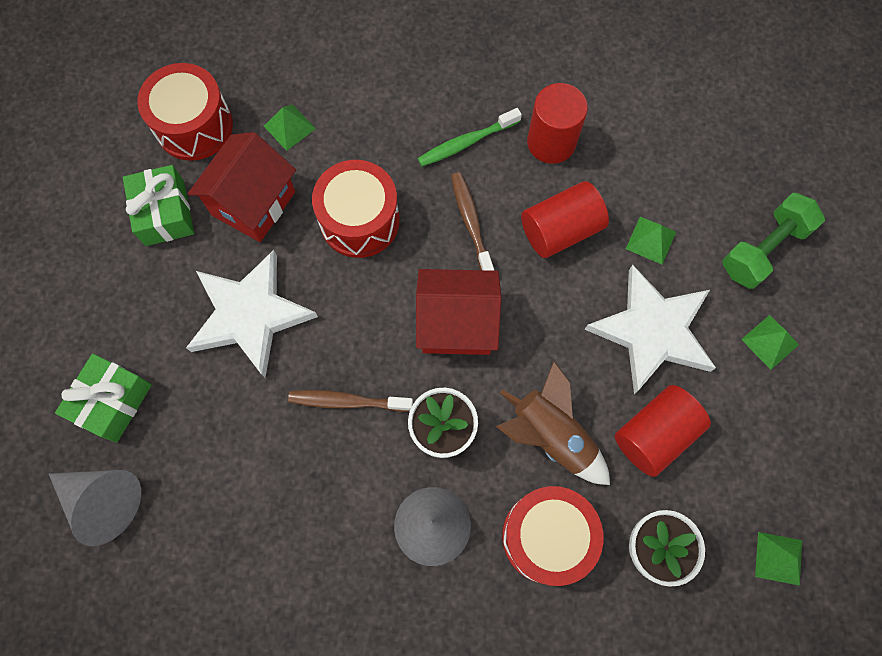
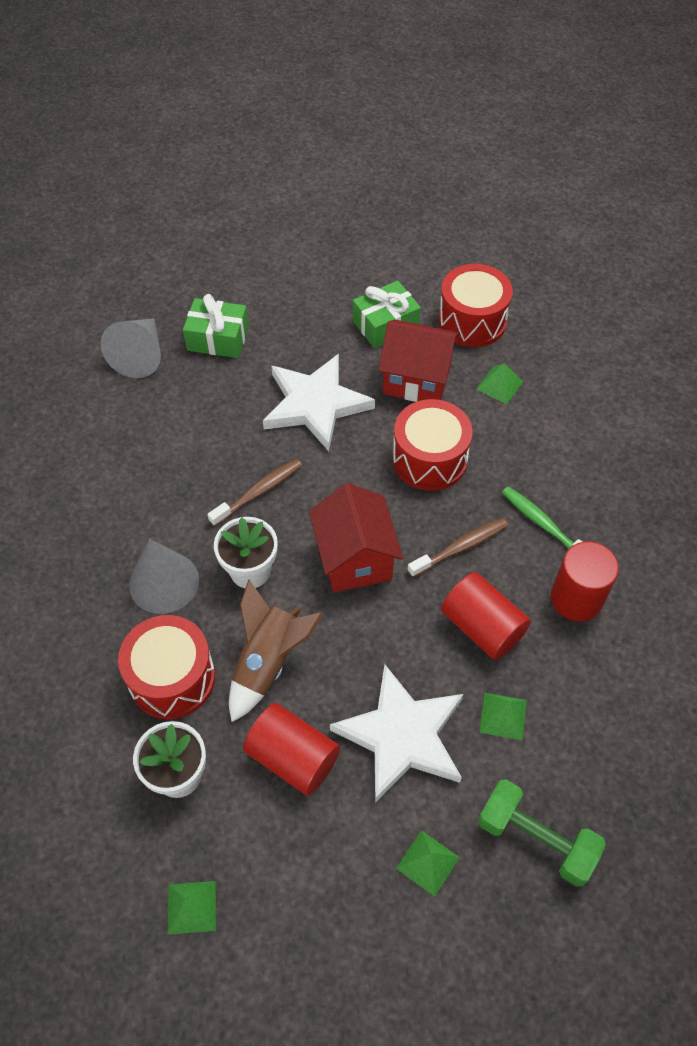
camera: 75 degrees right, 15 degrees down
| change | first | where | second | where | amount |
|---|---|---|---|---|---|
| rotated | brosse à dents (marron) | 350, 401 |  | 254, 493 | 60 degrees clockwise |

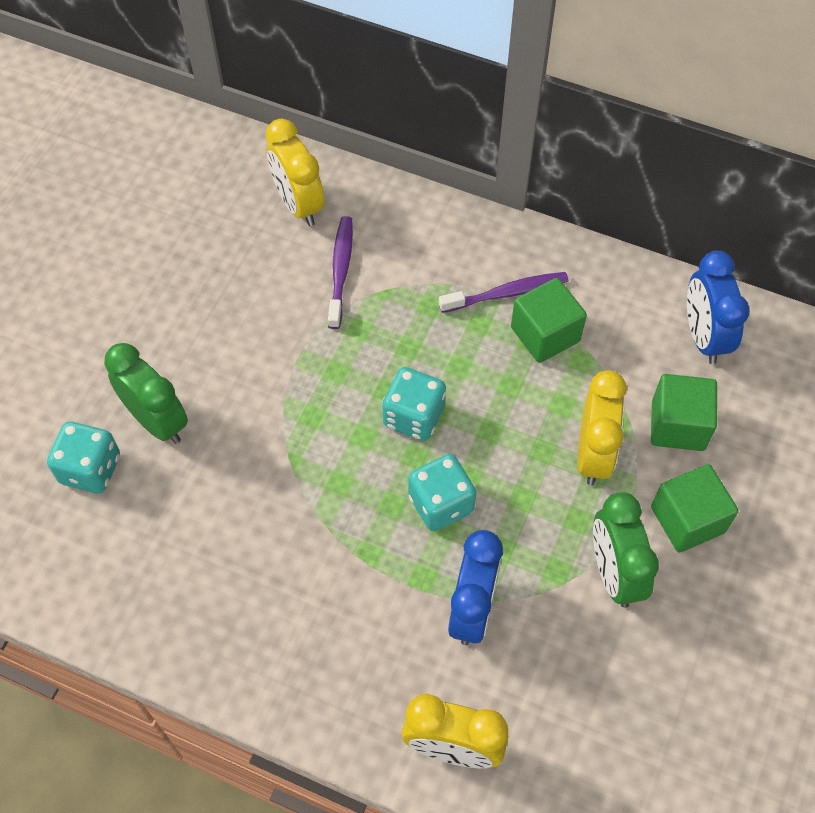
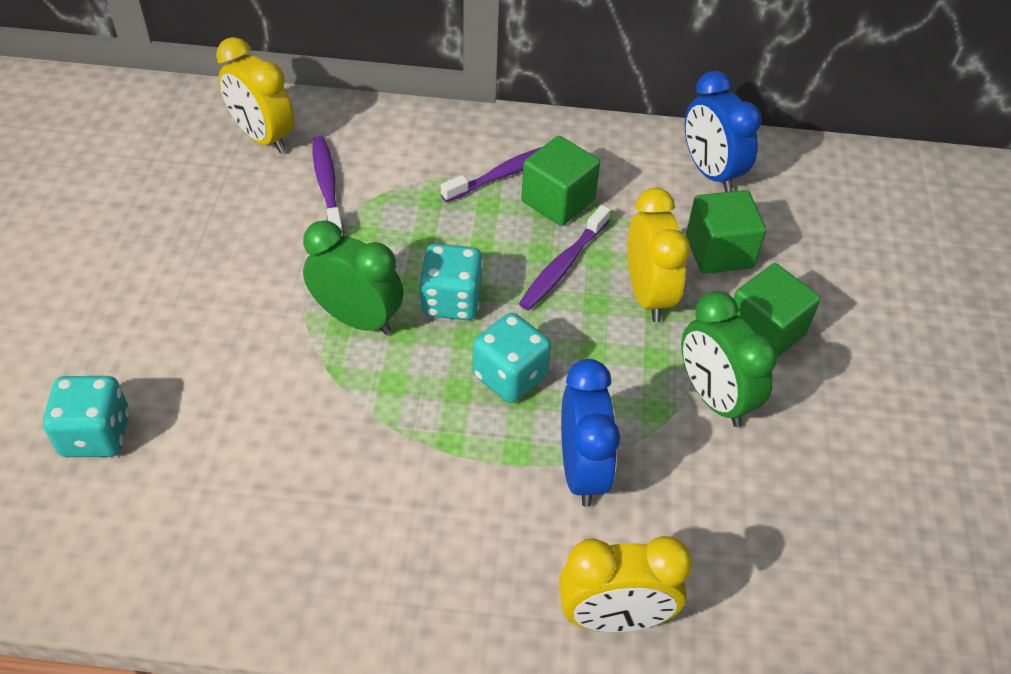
camera: 20 degrees left, 10 degrees down
| change | first | where | second | where | amount |
|---|---|---|---|---|---|
| new |  |  | brosse à dents (violet) | 565, 257 |  |
| shifted | réveil (vert) | 146, 393 |  | 353, 277 |  |

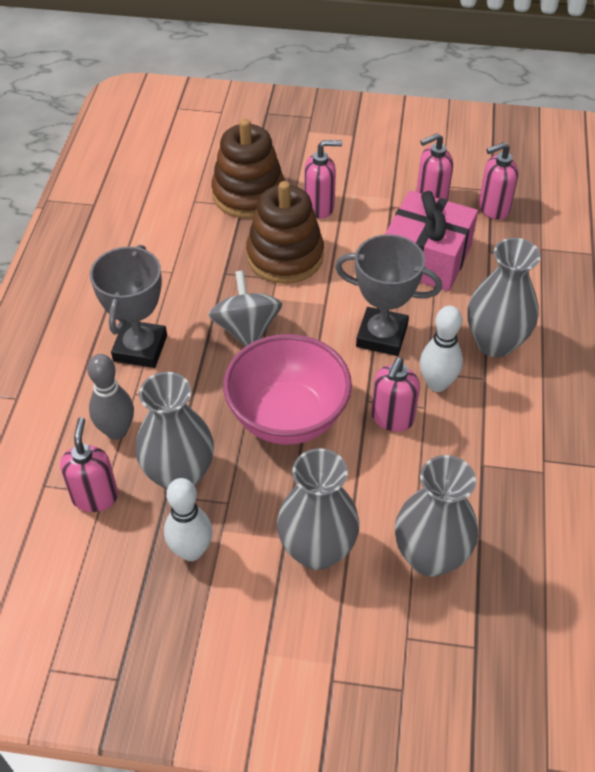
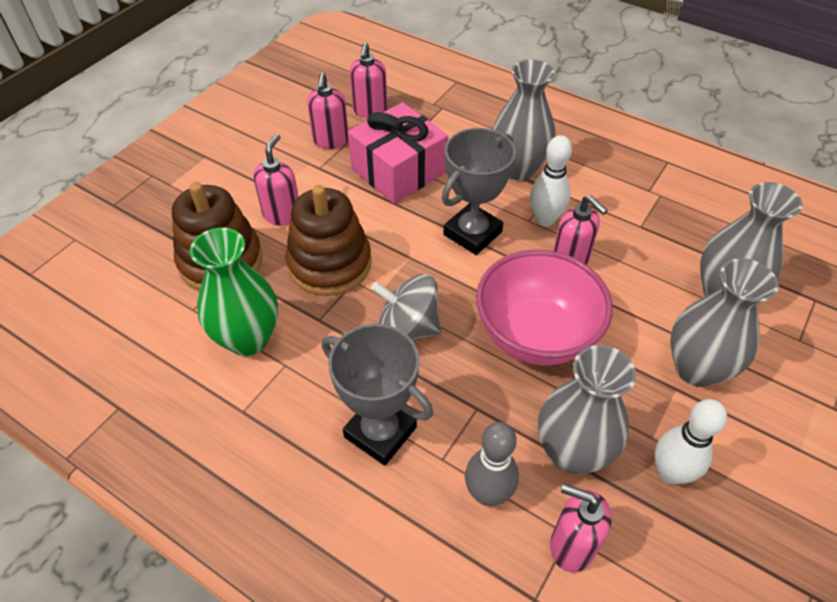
camera: 65 degrees left, 0 degrees up
| change | first | where | second | where | amount |
|---|---|---|---|---|---|
| new |  |  | vase (vert) | 234, 292 |  |

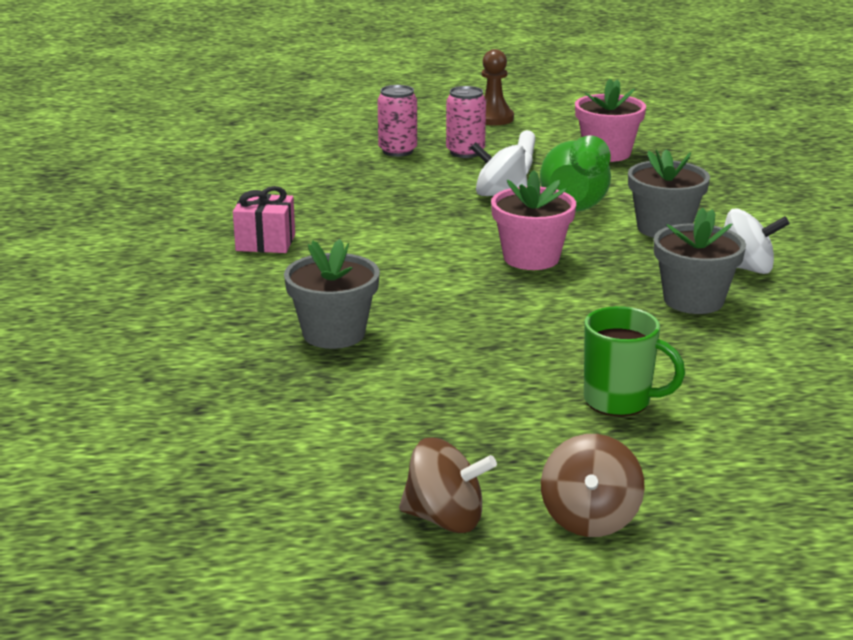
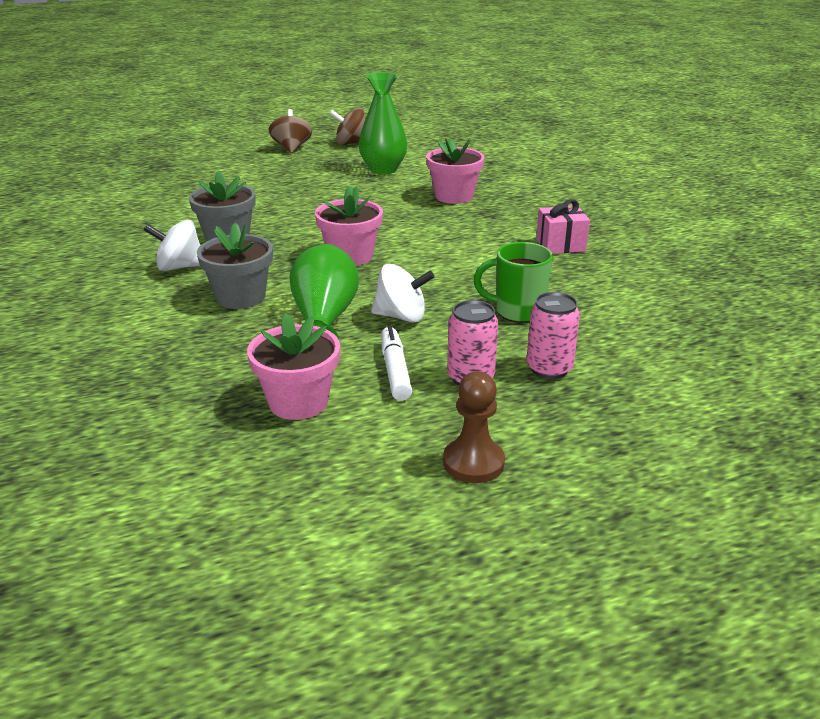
camera: 165 degrees right, 5 degrees up
| change | first | where | second | where | amount |
|---|---|---|---|---|---|
| new |  |  | vase (vert) | 383, 123 |  |
| shifted | tasse (vert) | 634, 361 |  | 513, 282 |  |
| repainted | pot de fleurs (gris) | 332, 294 | pot de fleurs (rose) | 455, 171 |  |

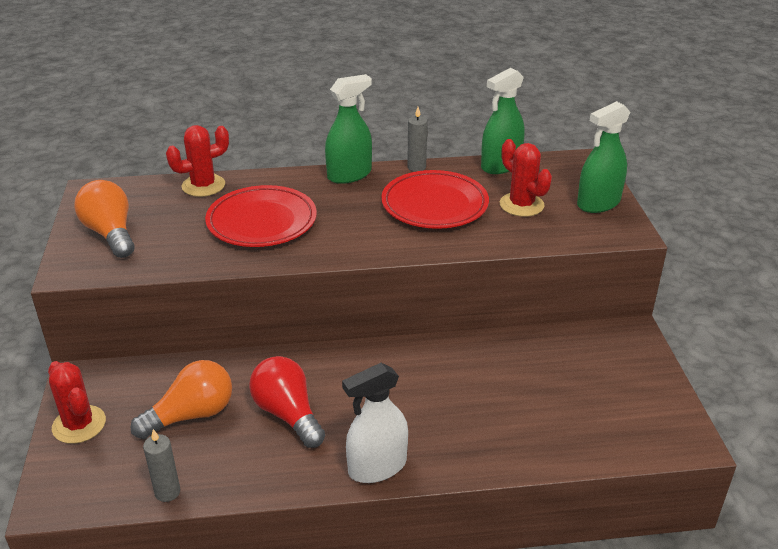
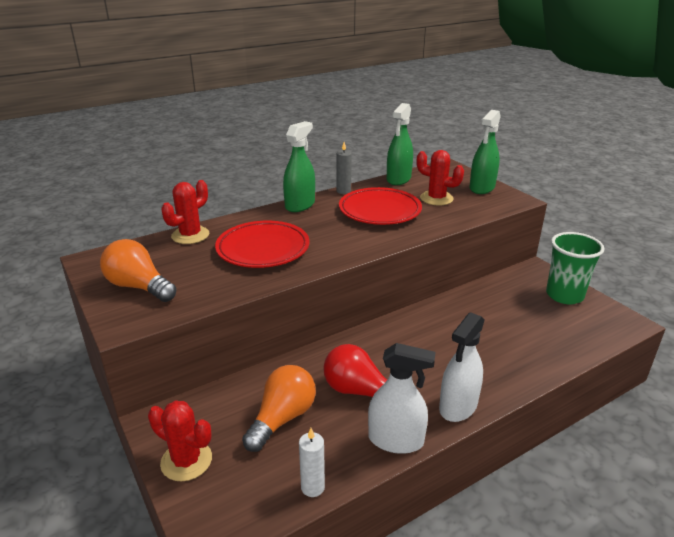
camera: 25 degrees left, 5 degrees down
| change | first | where | second | where | amount |
|---|---|---|---|---|---|
| new |  |  | vaporisateur (blanc) | 402, 398 |  |
| new |  |  | gobelet (vert) | 575, 268 |  |
| repainted | bougie (gris) | 161, 465 | bougie (blanc) | 312, 462 |  |

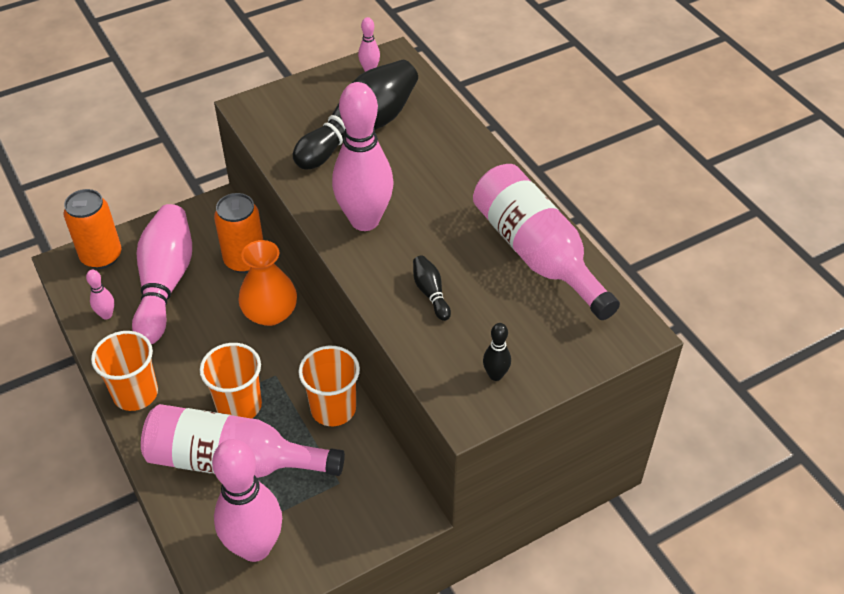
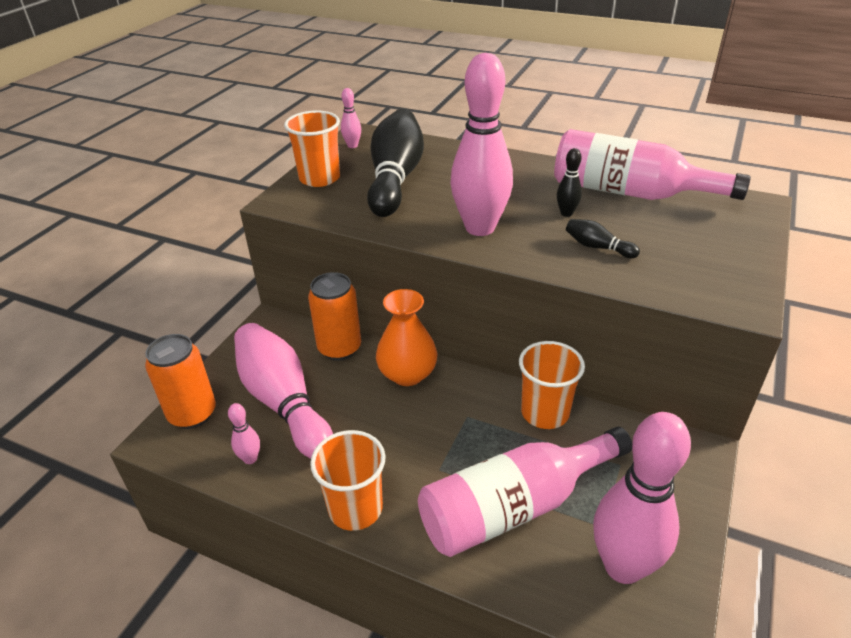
camera: 35 degrees left, 10 degrees down
| change | first | where | second | where | amount |
|---|---|---|---|---|---|
| shifted | gobelet (orange) | 231, 380 |  | 312, 149 |  |
| shifted | quille (noir) | 497, 352 |  | 569, 182 |  |

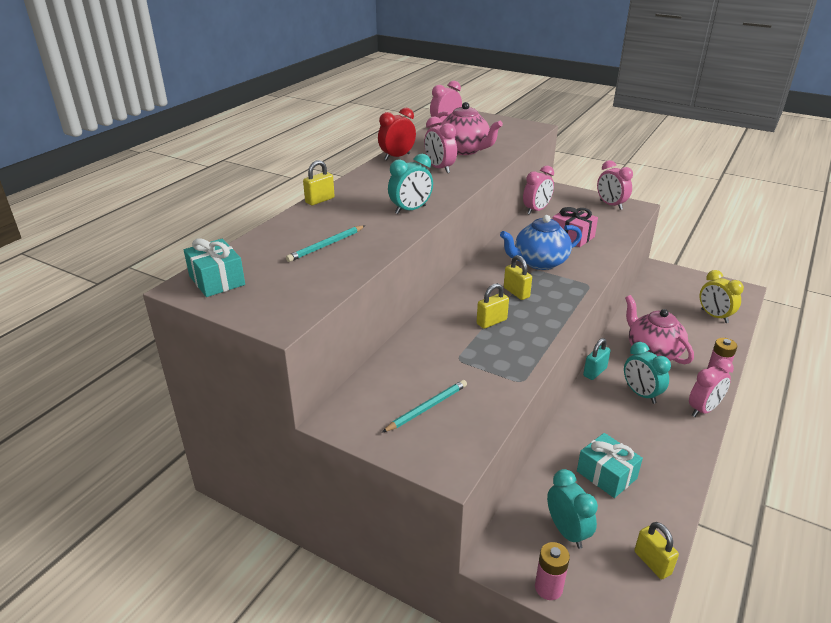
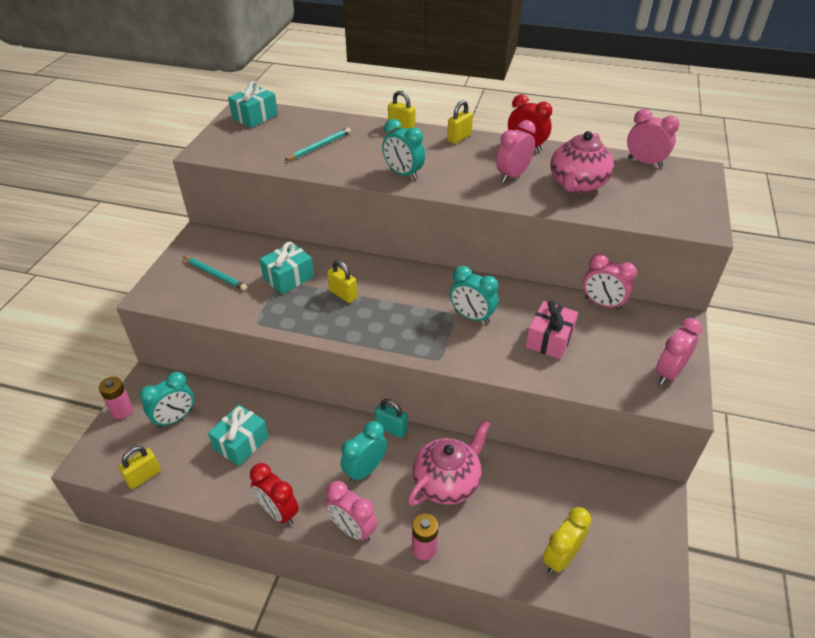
camera: 75 degrees right, 10 degrees up
| change | first | where | second | where | amount |
|---|---|---|---|---|---|
| new |  |  | réveil (rouge) | 274, 494 |  |
| new |  |  | cadeau (turquoise) | 286, 268 |  |
| shifted | cadenas (jaune) | 518, 277 |  | 460, 122 |  |
| swapped | théière (bleu) | 541, 242 | réveil (turquoise) | 474, 295 |  |
| rotated | crayon (turquoise) | 325, 243 |  | 317, 144 | 105 degrees clockwise |

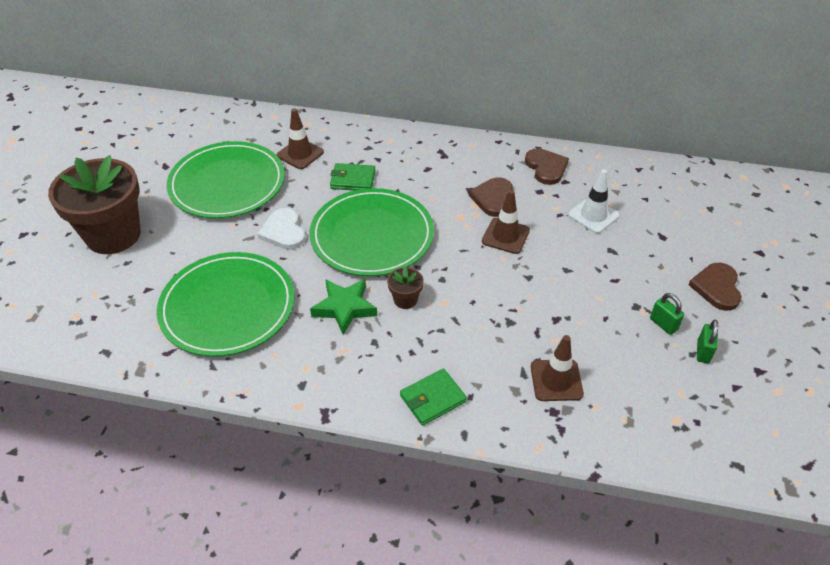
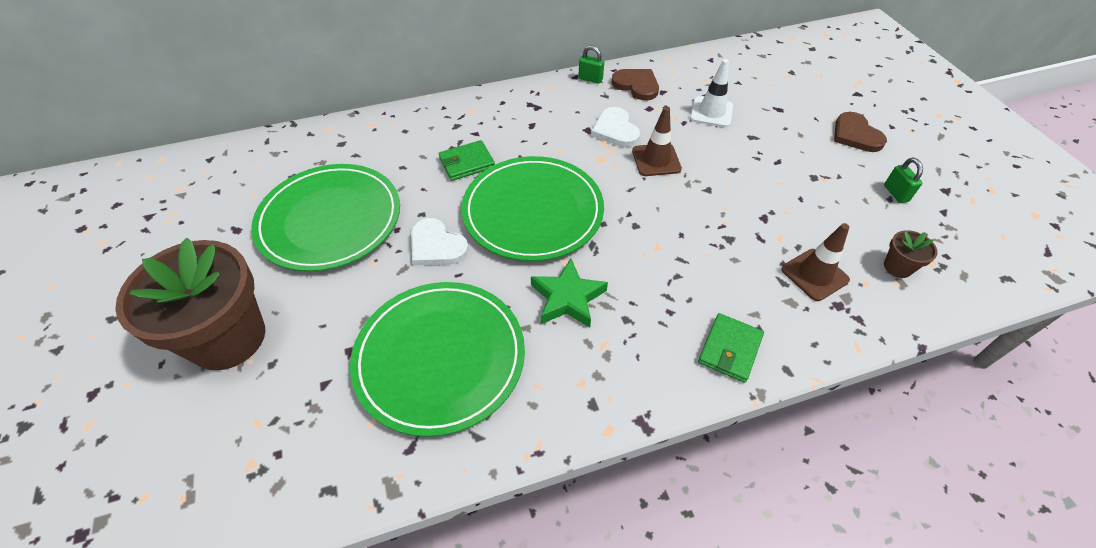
camera: 30 degrees left, 5 degrees up
| change | first | where | second | where | amount |
|---|---|---|---|---|---|
| gone | cône de chantier (marron) | 300, 138 |  |  |  |
| shifted | pot de fleurs (marron) | 405, 288 |  | 911, 254 |  |
| shifted | cadenas (vert) | 667, 314 |  | 591, 64 |  |
| repainted | cœur (marron) | 490, 197 | cœur (blanc) | 615, 127 |  |

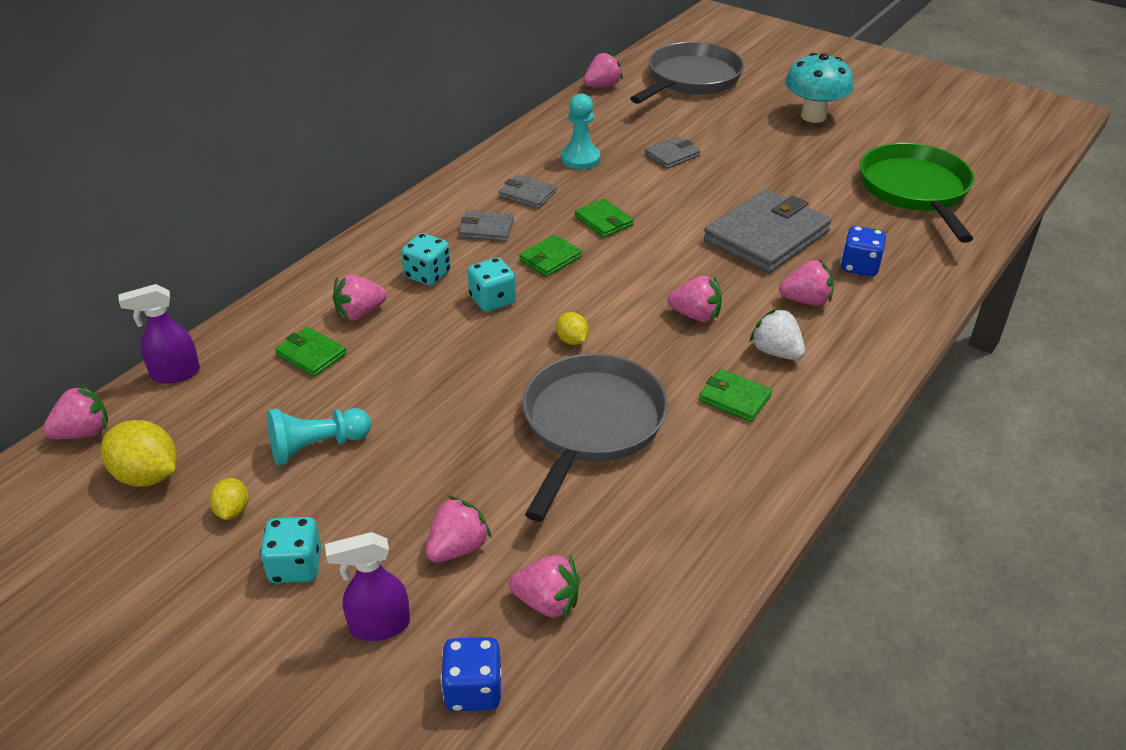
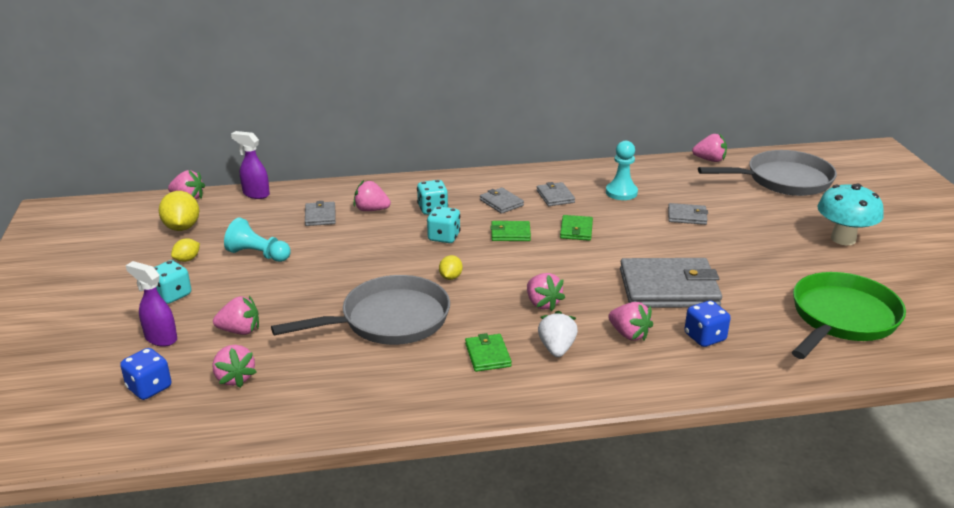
camera: 45 degrees right, 10 degrees down
| change | first | where | second | where | amount |
|---|---|---|---|---|---|
| repainted | portefeuille (vert) | 311, 352 | portefeuille (gris) | 320, 213 |  |

